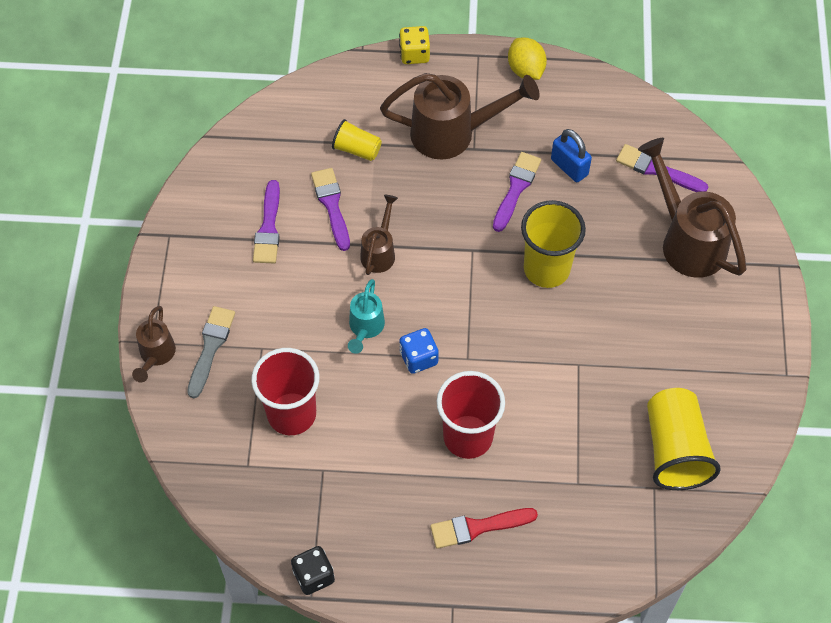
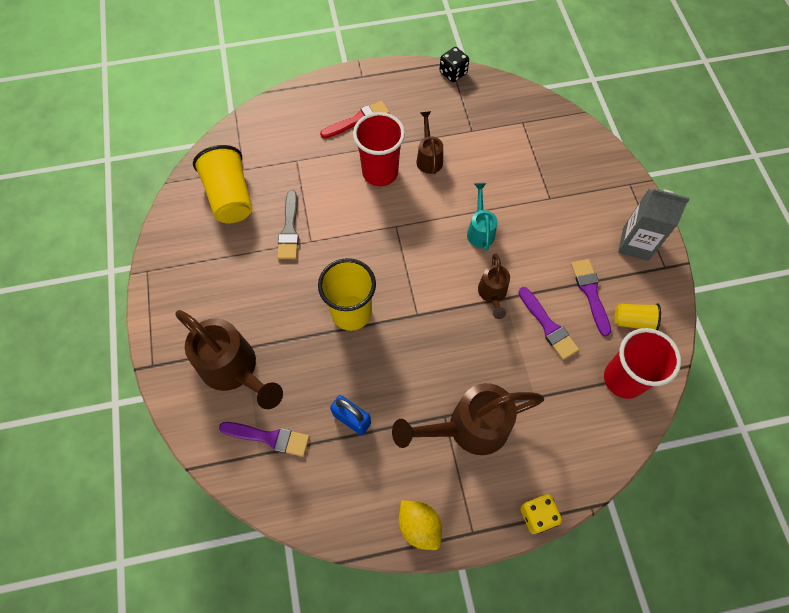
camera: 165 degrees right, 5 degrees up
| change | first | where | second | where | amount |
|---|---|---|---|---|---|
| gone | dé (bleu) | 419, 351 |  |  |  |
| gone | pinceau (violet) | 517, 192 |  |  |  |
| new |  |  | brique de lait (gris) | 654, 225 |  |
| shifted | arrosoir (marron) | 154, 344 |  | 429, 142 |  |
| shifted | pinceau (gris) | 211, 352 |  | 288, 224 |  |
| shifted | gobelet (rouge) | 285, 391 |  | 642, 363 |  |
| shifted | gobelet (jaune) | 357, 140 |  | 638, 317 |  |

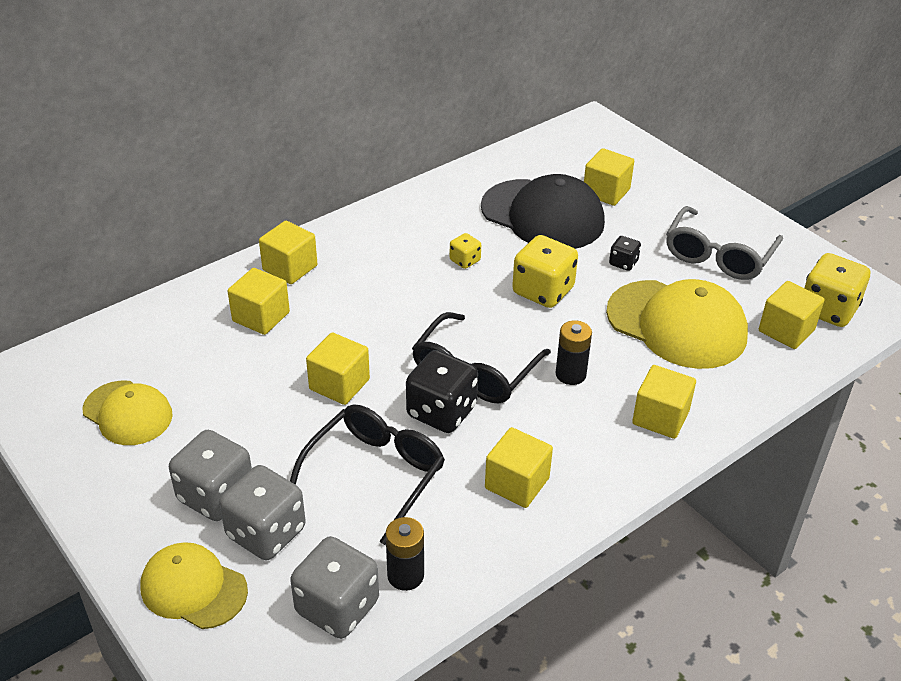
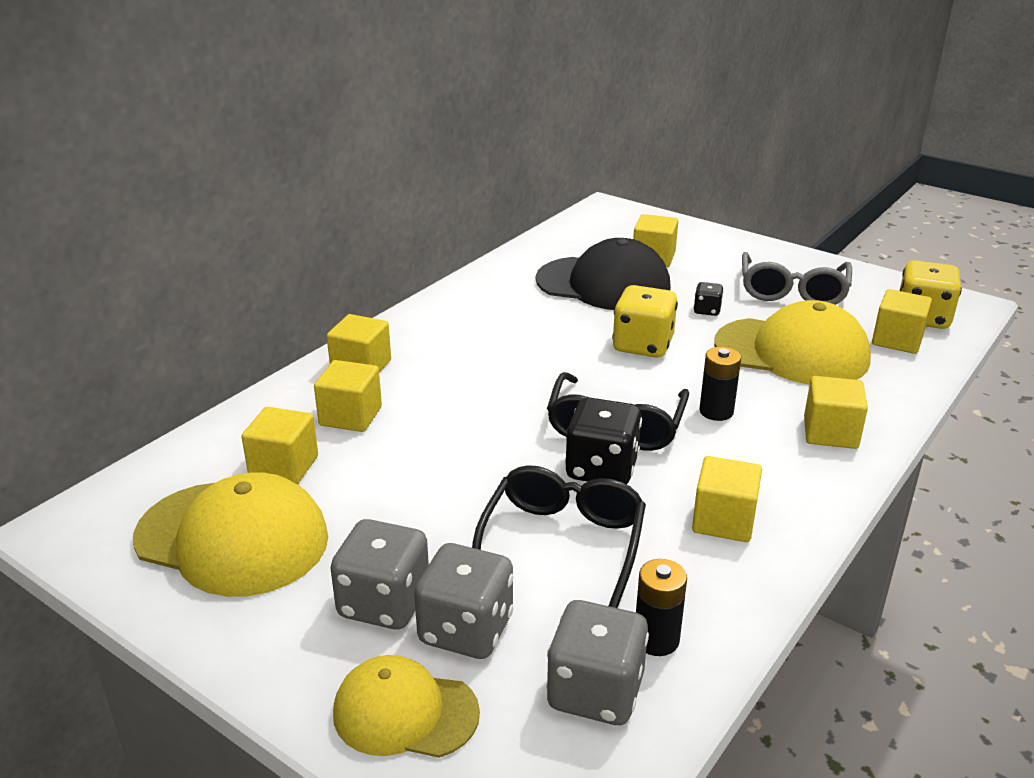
camera: 15 degrees left, 10 degrees down
| change | first | where | second | where | amount |
|---|---|---|---|---|---|
| gone | dé (jaune) | 465, 251 |  |  |  |
| shifted | cube (jaune) | 338, 368 |  | 279, 445 |  |
| scaled | casquette (jaune) | 127, 412 |  | 230, 534 | x1.64 |

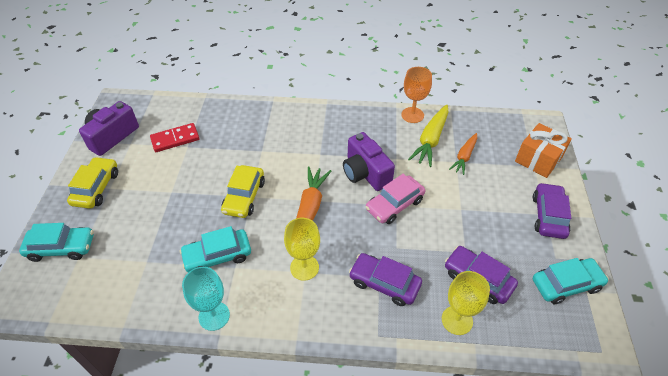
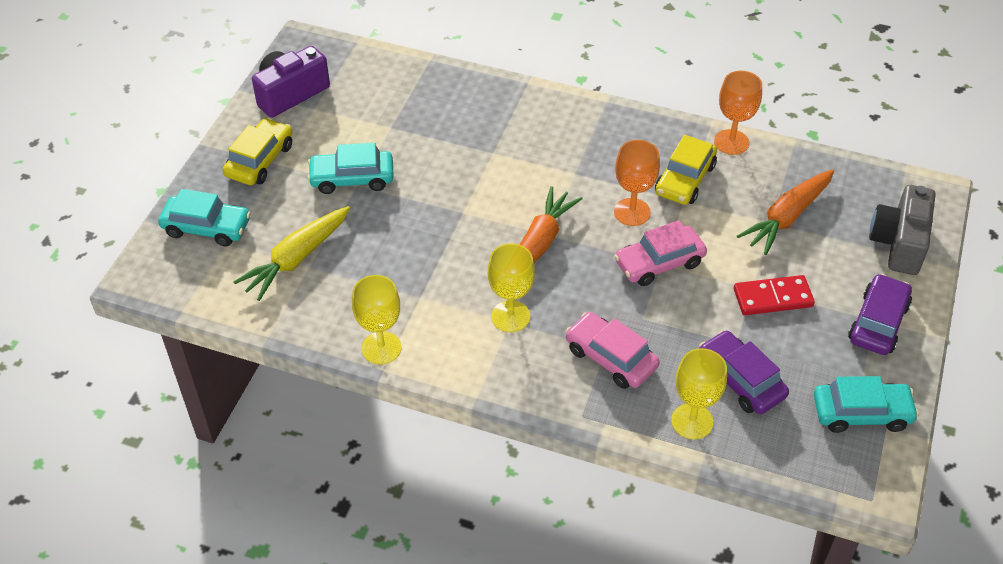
camera: 15 degrees right, 0 degrees up
| change | first | where | second | where | amount |
|---|---|---|---|---|---|
| shifted | domino (rouge) | 174, 137 |  | 774, 295 |  |
| shifted | voiture (turquoise) | 215, 249 |  | 351, 168 |  |
| shifted | voiture (jaune) | 243, 191 |  | 686, 170 |  |
| shifted | carotte (jaune) | 428, 136 |  | 292, 253 |  |
| swapped | appareil photo (violet) | 369, 161 | verre à pied (orange) | 637, 183 |  |
| swapped | cadeau (orange) | 543, 150 | appareil photo (gris) | 902, 230 |  |
| repainted | verre à pied (turquoise) | 206, 299 | verre à pied (jaune) | 376, 319 |  |
| repainted | voiture (violet) | 385, 279 | voiture (rose) | 613, 350 |  |
| scaled | carotte (orange) | 463, 154 |  | 785, 212 | x1.54 |

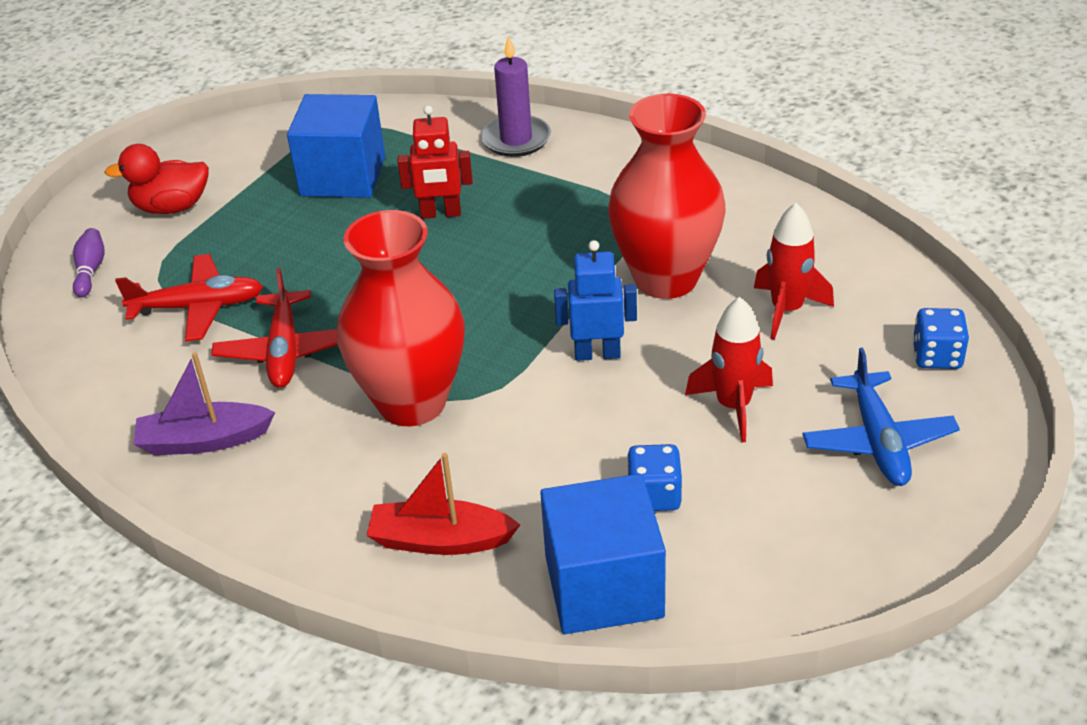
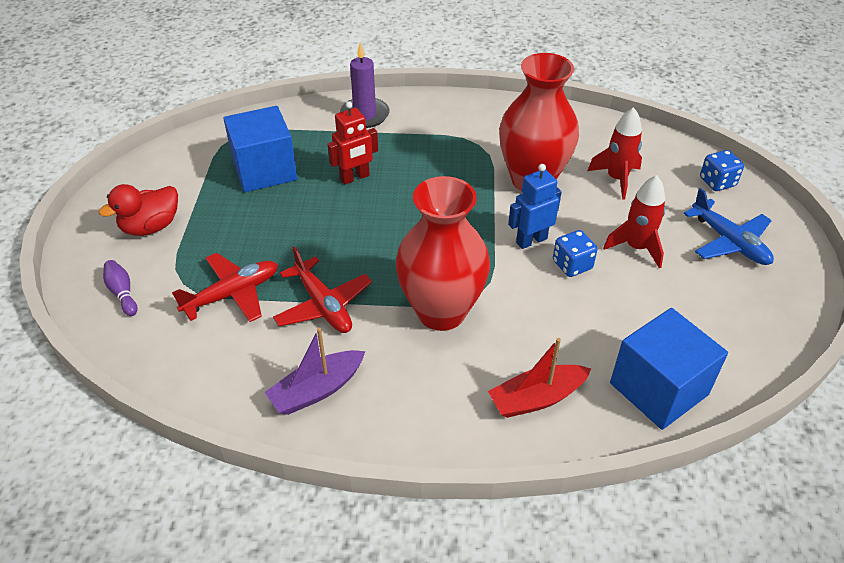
camera: 30 degrees left, 5 degrees up
| change | first | where | second | where | amount |
|---|---|---|---|---|---|
| shifted | dé (bleu) | 654, 477 |  | 575, 253 |  |

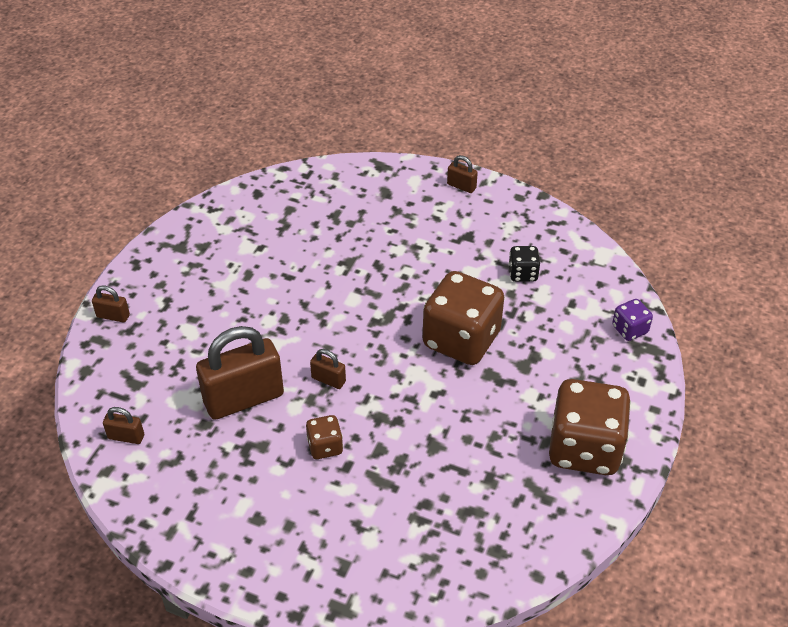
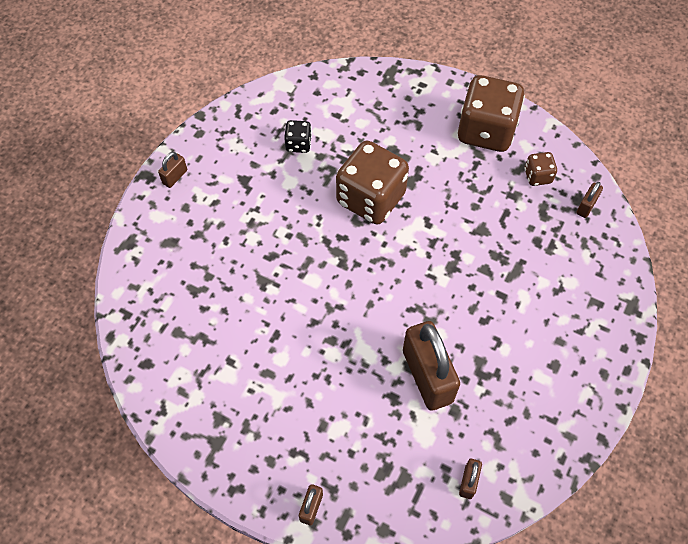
camera: 85 degrees left, 15 degrees up
| change | first | where | second | where | amount |
|---|---|---|---|---|---|
| gone | dé (violet) | 632, 320 |  |  |  |
| shifted | dé (marron) | 324, 437 |  | 541, 169 |  |
| shifted | cadenas (marron) | 328, 369 |  | 589, 200 |  |

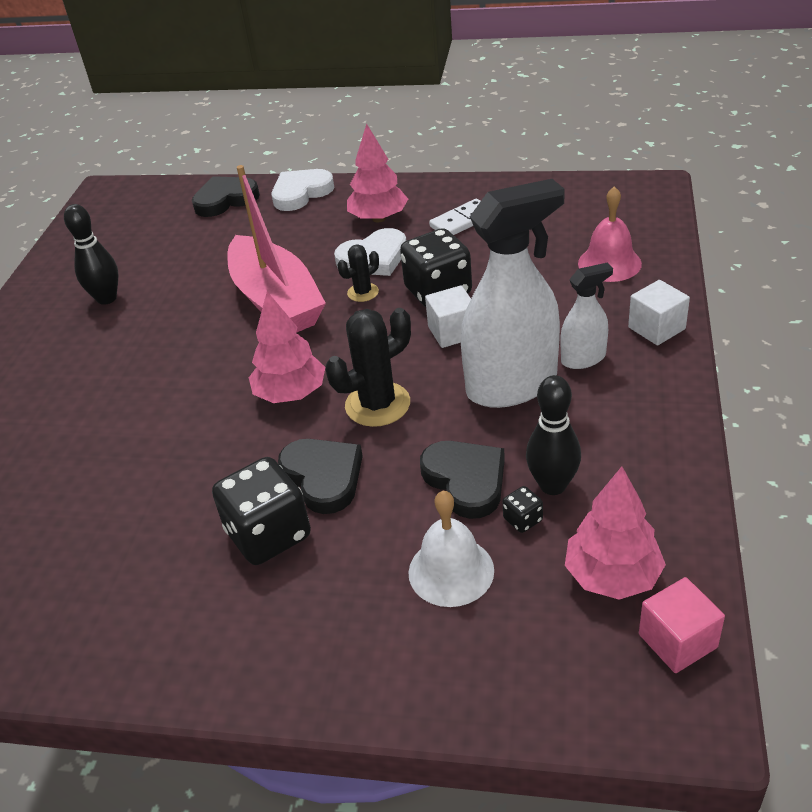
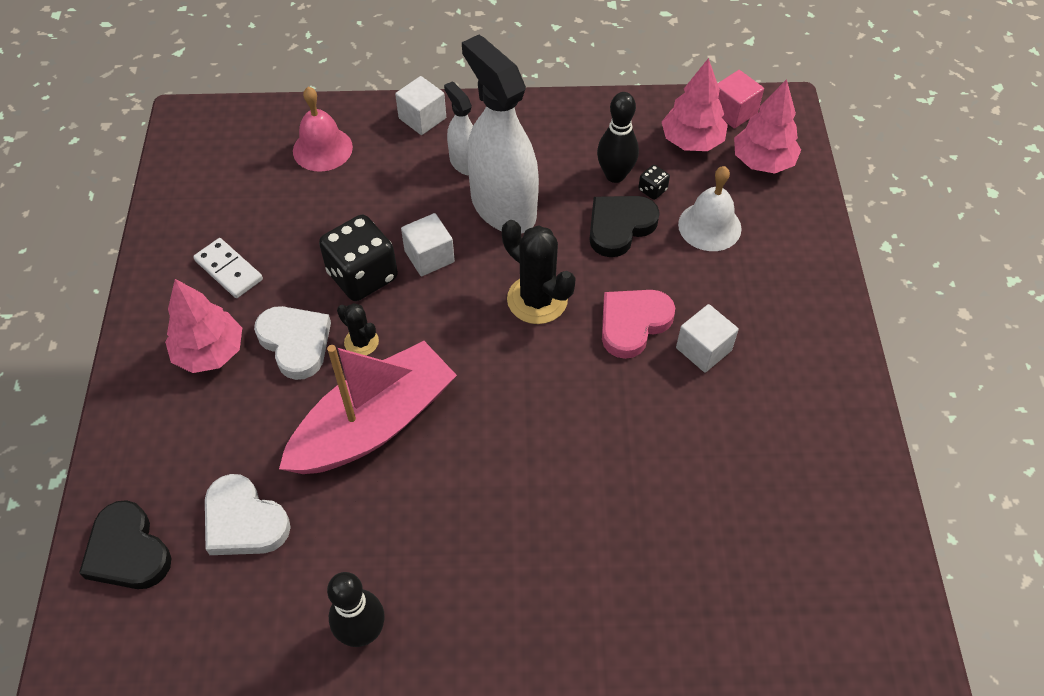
camera: 105 degrees left, 15 degrees up
| change | first | where | second | where | amount |
|---|---|---|---|---|---|
| shifted | arbre (rose) | 287, 347 |  | 767, 126 |  |
| shifted | cœur (blanc) | 302, 190 |  | 248, 514 |  |
| swapped | dé (noir) | 261, 511 | cube (blanc) | 707, 338 |  |
| repainted | cœur (noir) | 320, 476 | cœur (rose) | 638, 324 |  |

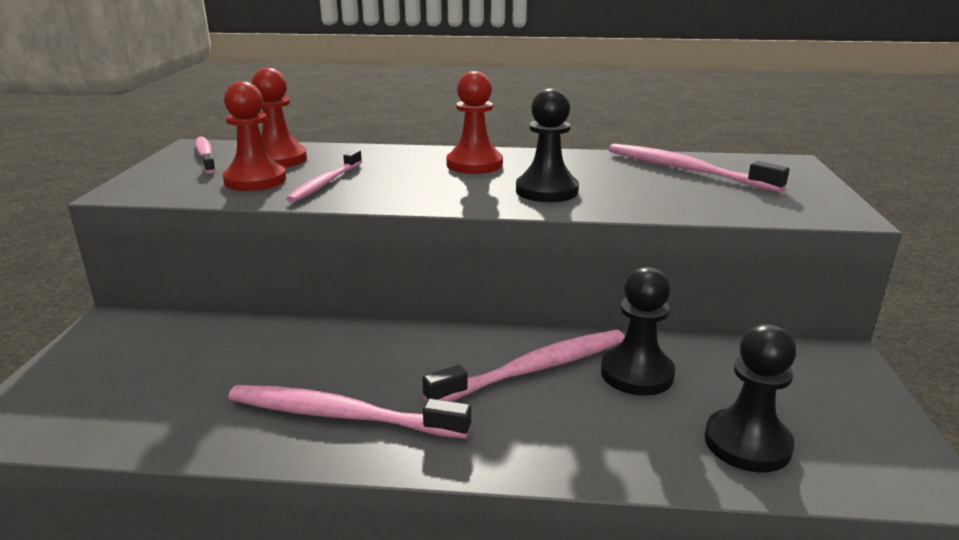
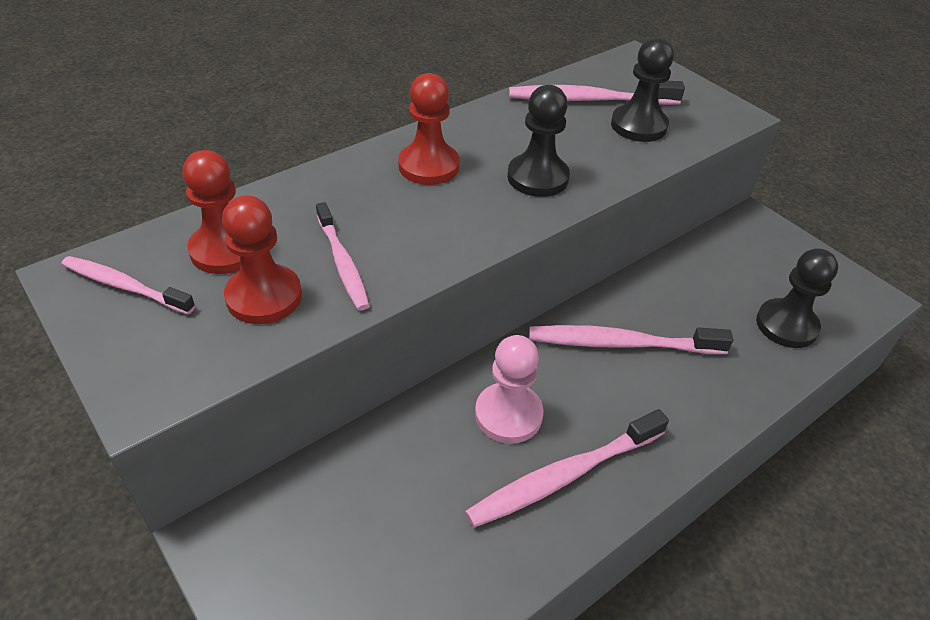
camera: 45 degrees left, 20 degrees up
| change | first | where | second | where | amount |
|---|---|---|---|---|---|
| new |  |  | pion (rose) | 509, 389 |  |
| shifted | pion (noir) | 638, 331 |  | 642, 89 |  |
| rotated | brosse à dents (rose) | 523, 366 |  | 631, 339 | 105 degrees counterclockwise |

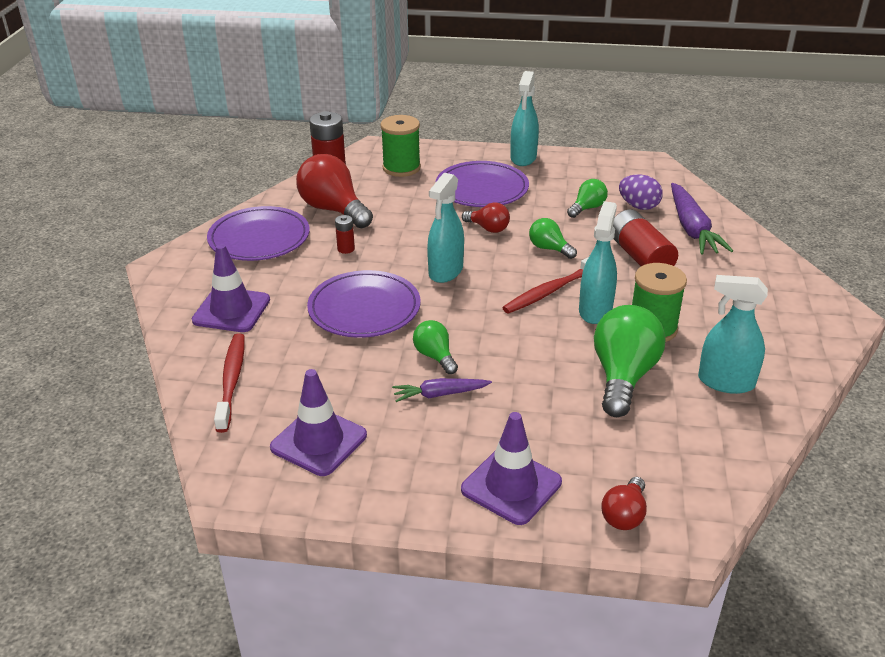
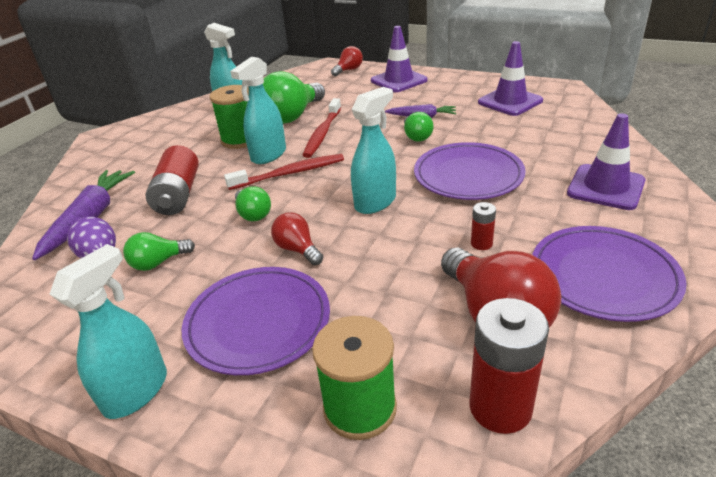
camera: 160 degrees left, 0 degrees up
| change | first | where | second | where | amount |
|---|---|---|---|---|---|
| shifted | brosse à dents (rouge) | 229, 383 |  | 322, 128 |  |

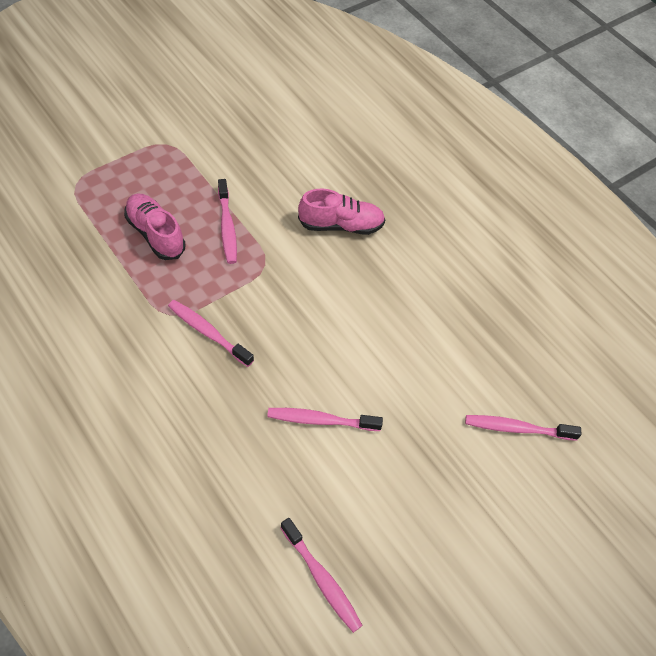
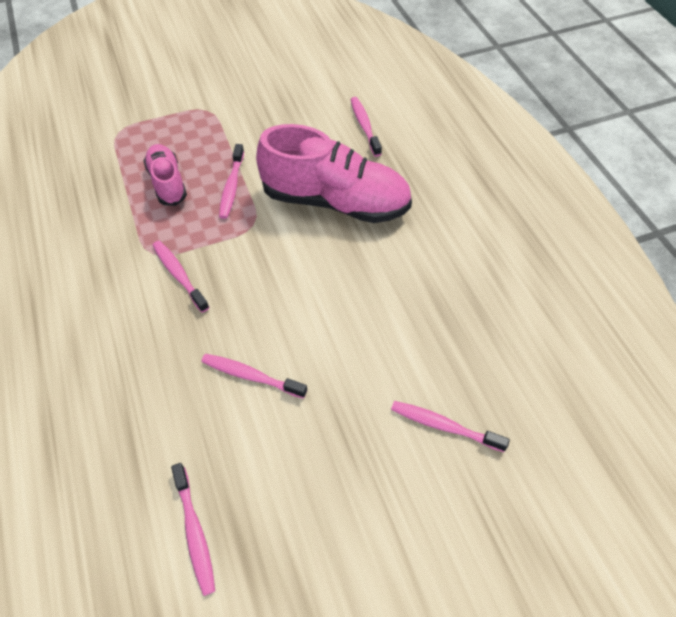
camera: 20 degrees right, 0 degrees up
| change | first | where | second | where | amount |
|---|---|---|---|---|---|
| new |  |  | brosse à dents (rose) | 366, 127 |  |
| scaled | chaussure (rose) | 341, 212 |  | 334, 173 | x1.87 |

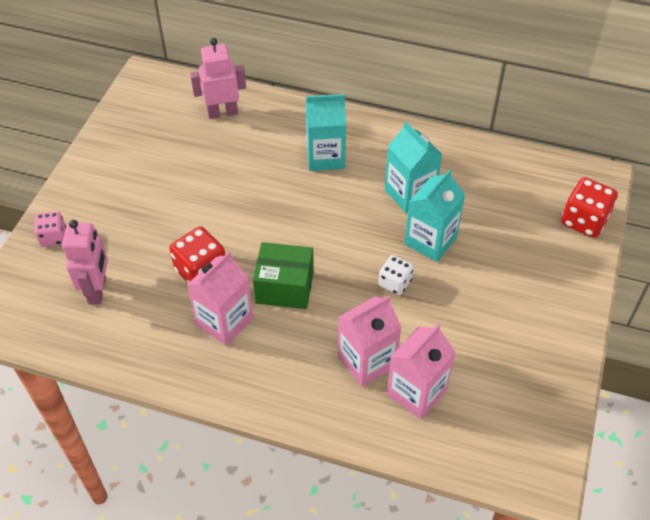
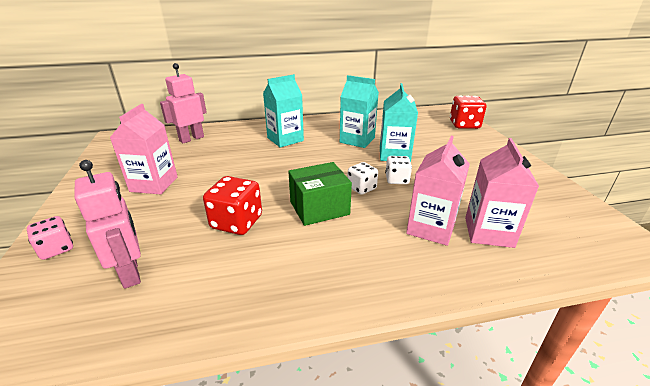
camera: 30 degrees left, 20 degrees down
| change | first | where | second | where | amount |
|---|---|---|---|---|---|
| new |  |  | dé (blanc) | 362, 178 |  |
| shifted | brique de lait (rose) | 220, 298 |  | 144, 149 |  |

